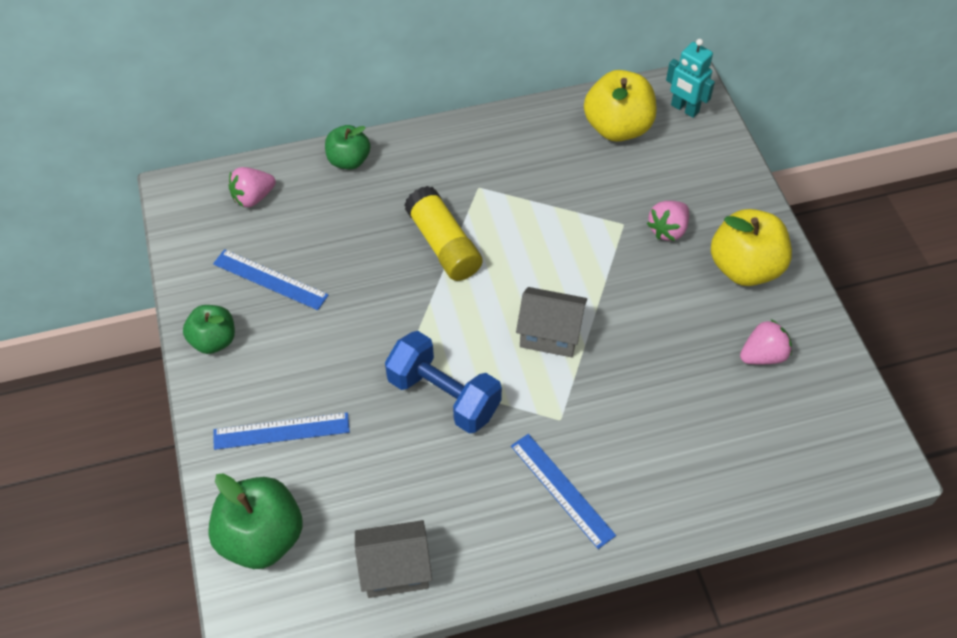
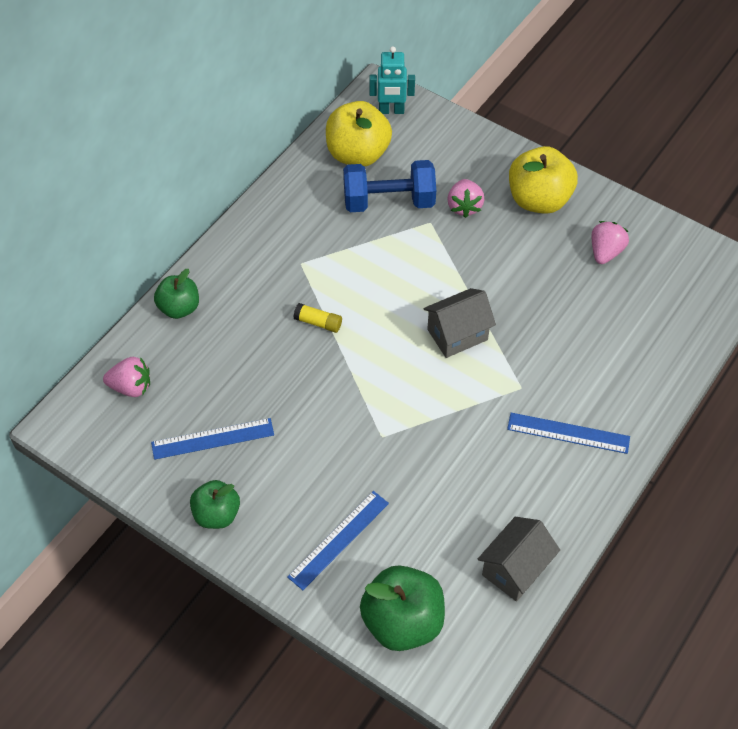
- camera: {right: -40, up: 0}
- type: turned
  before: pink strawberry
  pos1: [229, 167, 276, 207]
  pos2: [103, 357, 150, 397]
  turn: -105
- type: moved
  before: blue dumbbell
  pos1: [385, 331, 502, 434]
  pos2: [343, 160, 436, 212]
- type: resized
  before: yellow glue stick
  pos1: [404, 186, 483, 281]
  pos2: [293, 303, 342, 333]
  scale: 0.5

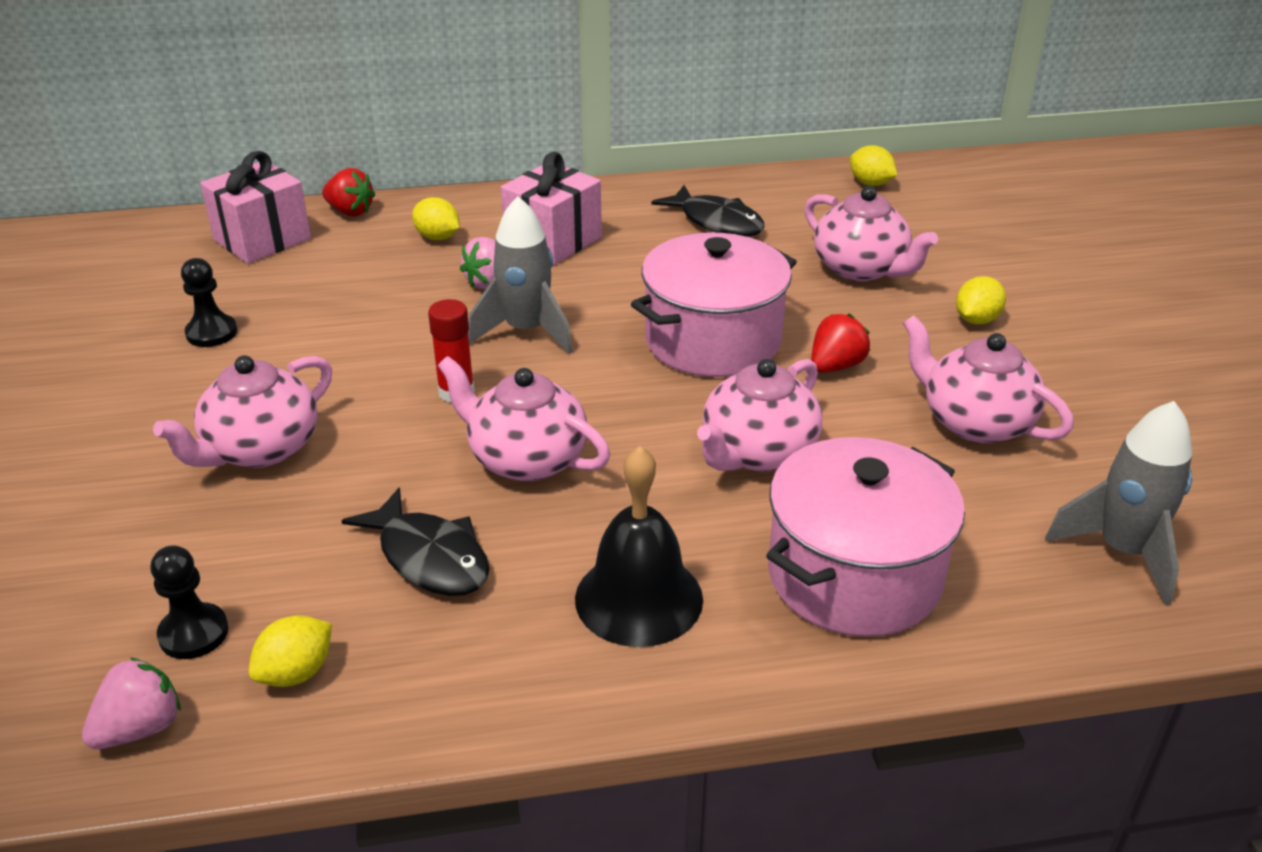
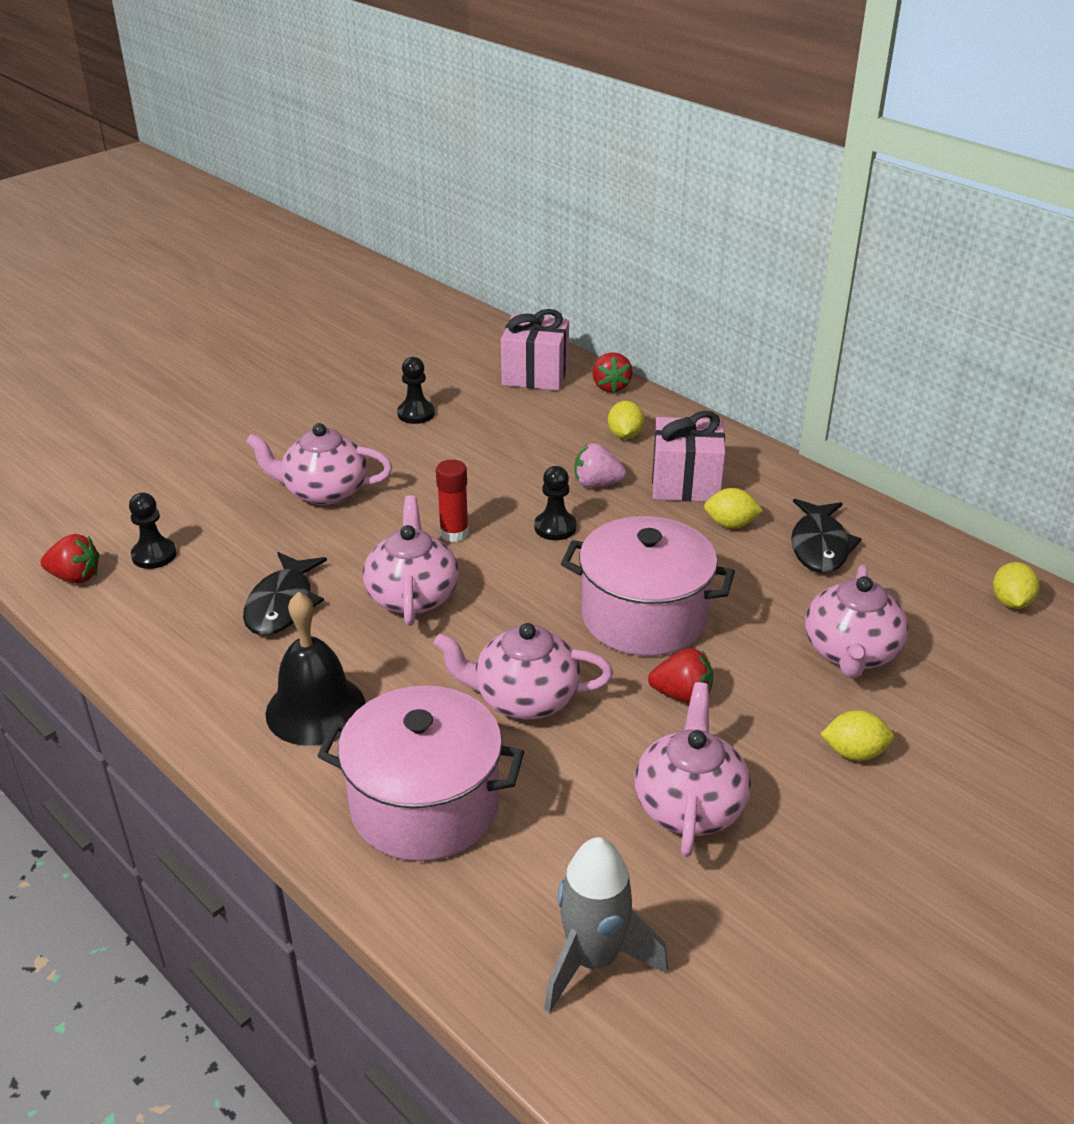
- camera: {right: 55, up: 0}
- type: recoloured
  before: pink strawberry
  after: red strawberry
  pos1: [82, 657, 181, 749]
  pos2: [41, 534, 100, 583]
- type: moved
  before: yellow lemon
  pos1: [249, 615, 332, 687]
  pos2: [704, 488, 763, 528]
- type: replaced
  before: grey rocket
  after: black pawn
  pos1: [468, 197, 573, 354]
  pos2: [534, 466, 577, 540]

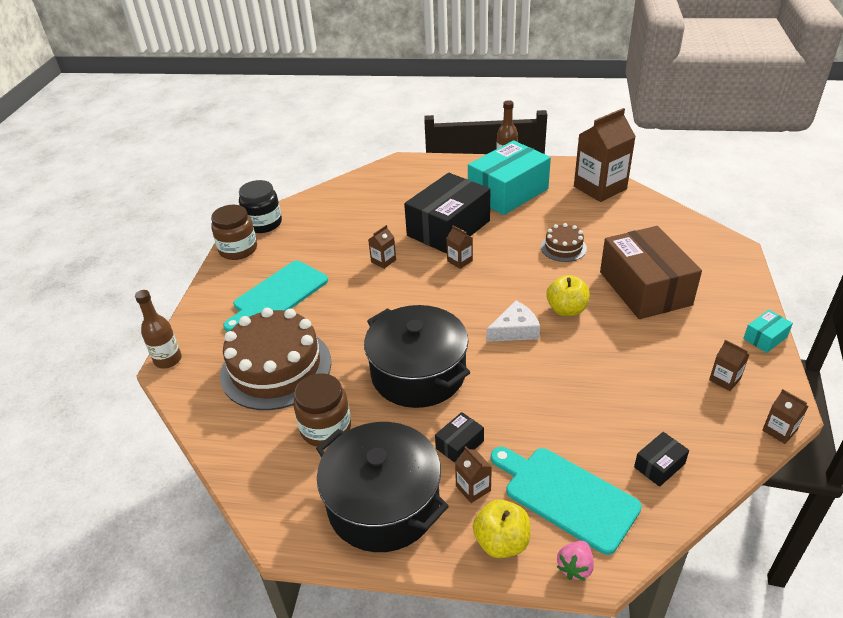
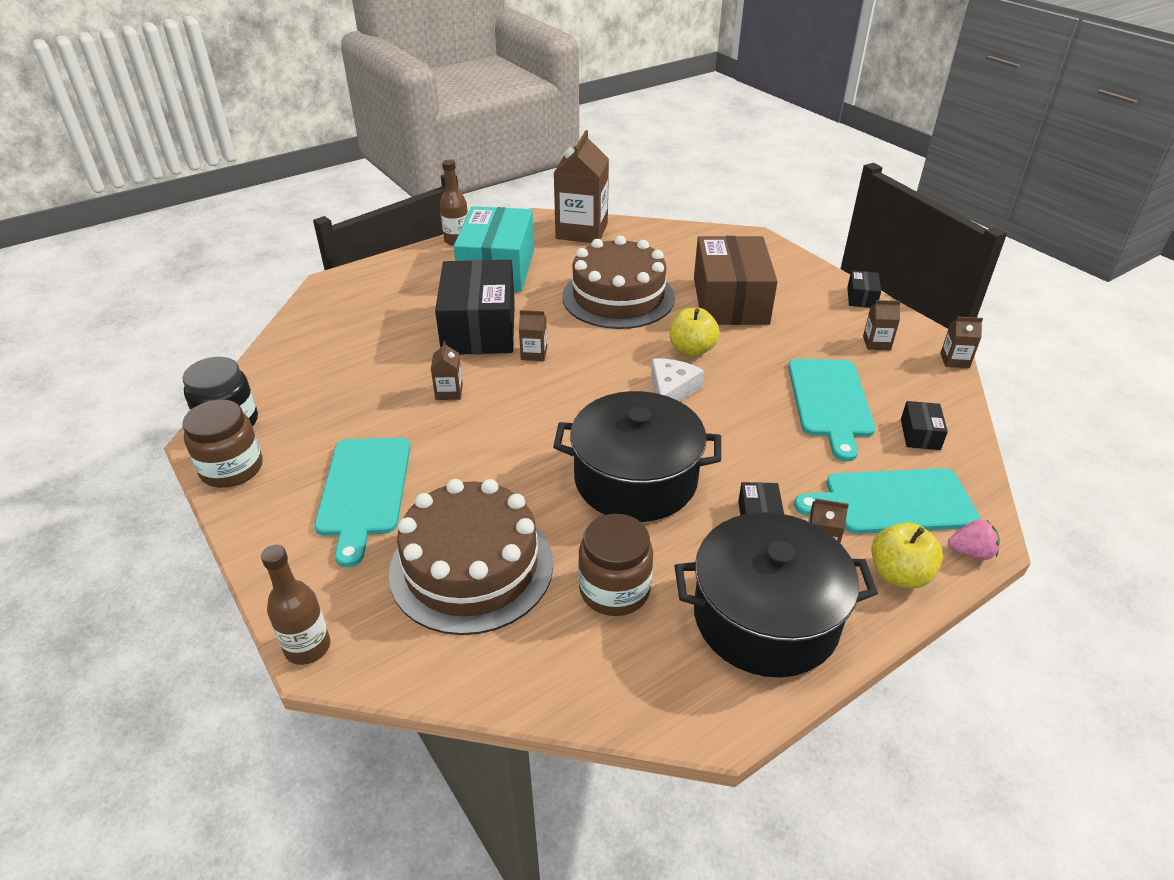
- camera: {right: -45, up: 0}
- type: resized
  before: brown cake
  pos1: [541, 223, 587, 262]
  pos2: [562, 236, 675, 329]
  scale: 2.09
- type: turned
  before: pink strawberry
  pos1: [557, 541, 594, 581]
  pos2: [948, 519, 1000, 560]
  turn: -75
- type: turned
  before: brown box
  pos1: [600, 226, 702, 319]
  pos2: [694, 236, 778, 325]
  turn: 60
- type: recoloured
  before: turquoise box
  after: black box
  pos1: [743, 310, 793, 353]
  pos2: [847, 271, 881, 308]
- type: added
  after: turquoise cutting board
  pos2: [788, 359, 875, 461]

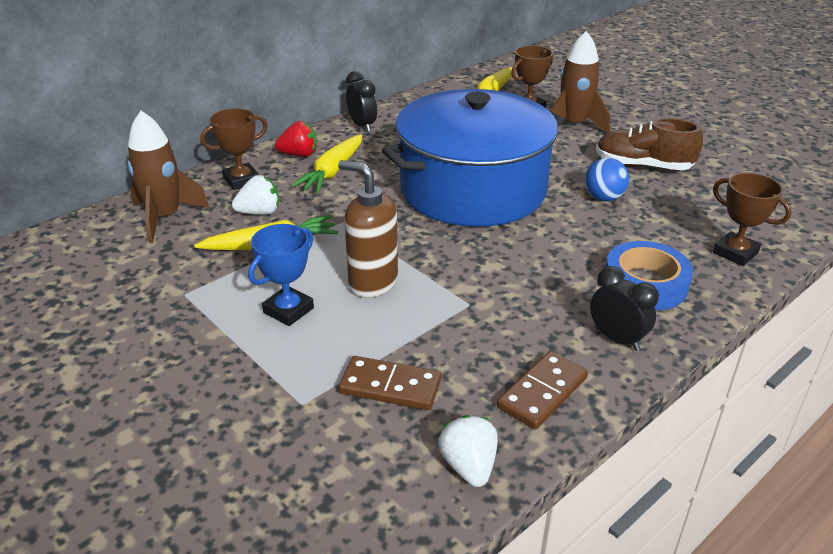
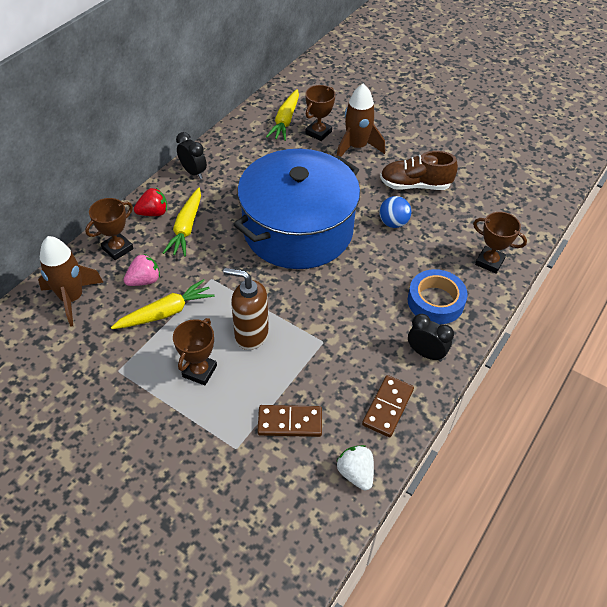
- camera: {right: -15, up: 15}
- type: recoloured
  before: white strawberry
  after: pink strawberry
  pos1: [232, 175, 279, 215]
  pos2: [124, 254, 160, 286]
- type: recoloured
  before: blue trophy
  after: brown trophy
  pos1: [248, 224, 314, 326]
  pos2: [173, 318, 217, 385]

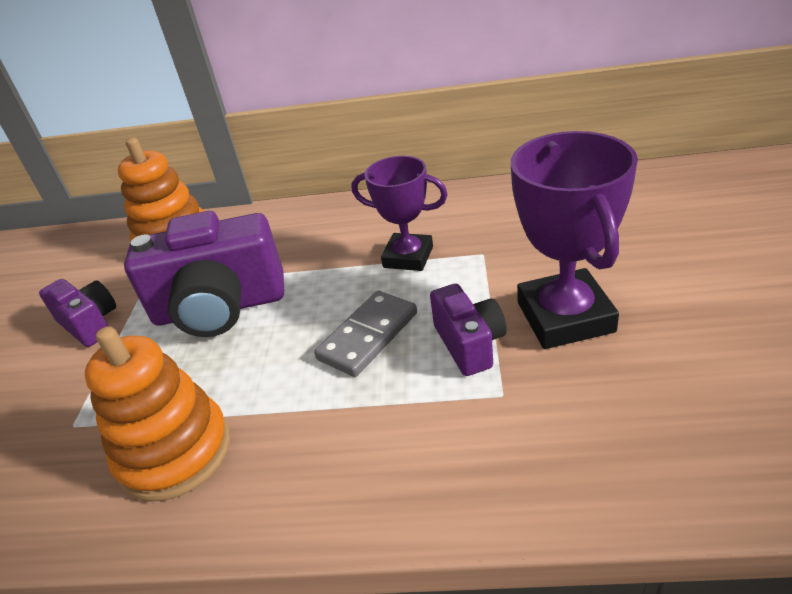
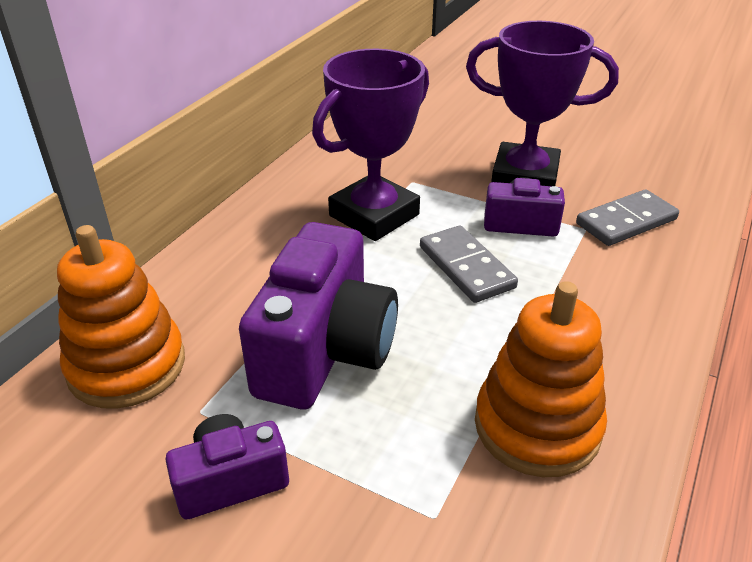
- camera: {right: -70, up: 0}
- type: resized
  before: purple trophy
  pos1: [352, 156, 448, 271]
  pos2: [312, 49, 429, 241]
  scale: 1.53
- type: added
  after: grey domino
  pos2: [576, 190, 679, 246]

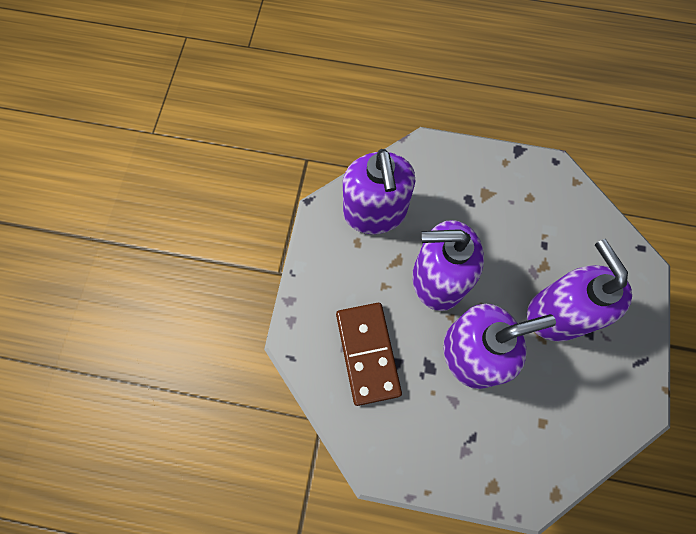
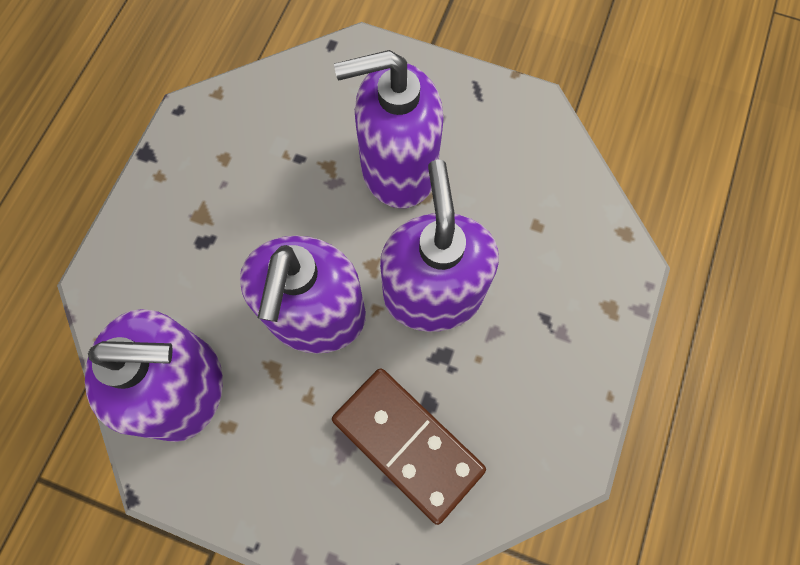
- camera: {right: -80, up: 0}
- type: turned
  before: brown domino
  pos1: [336, 303, 402, 406]
  pos2: [332, 368, 486, 525]
  turn: 45

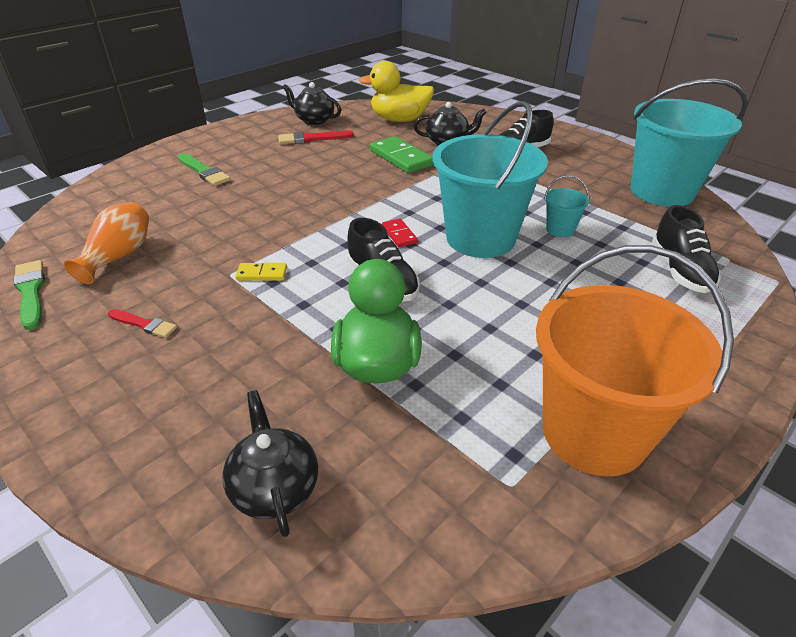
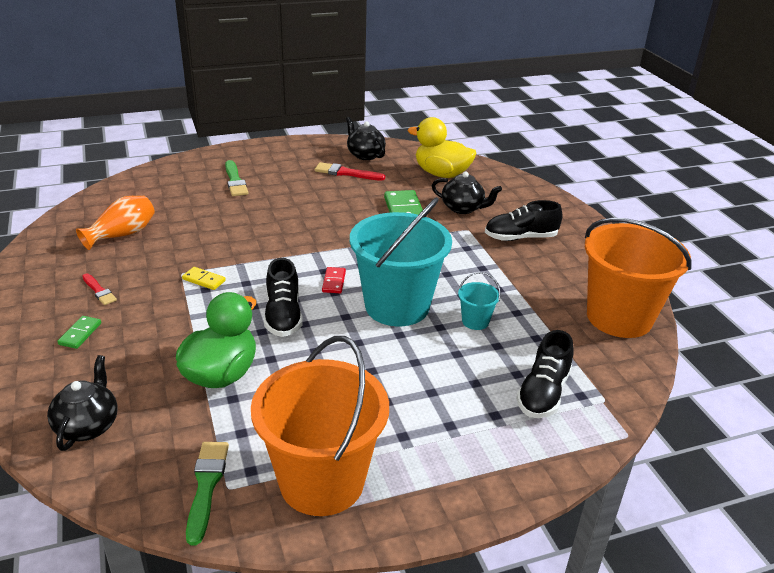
- camera: {right: 25, up: -5}
- type: moved
  before: green brush
  pos1: [14, 260, 45, 330]
  pos2: [186, 442, 229, 545]
- type: recoloured
  before: turquoise bucket
  after: orange bucket
  pos1: [631, 78, 747, 207]
  pos2: [585, 218, 692, 338]
- type: added
  after: green domino
  pos2: [57, 316, 101, 349]

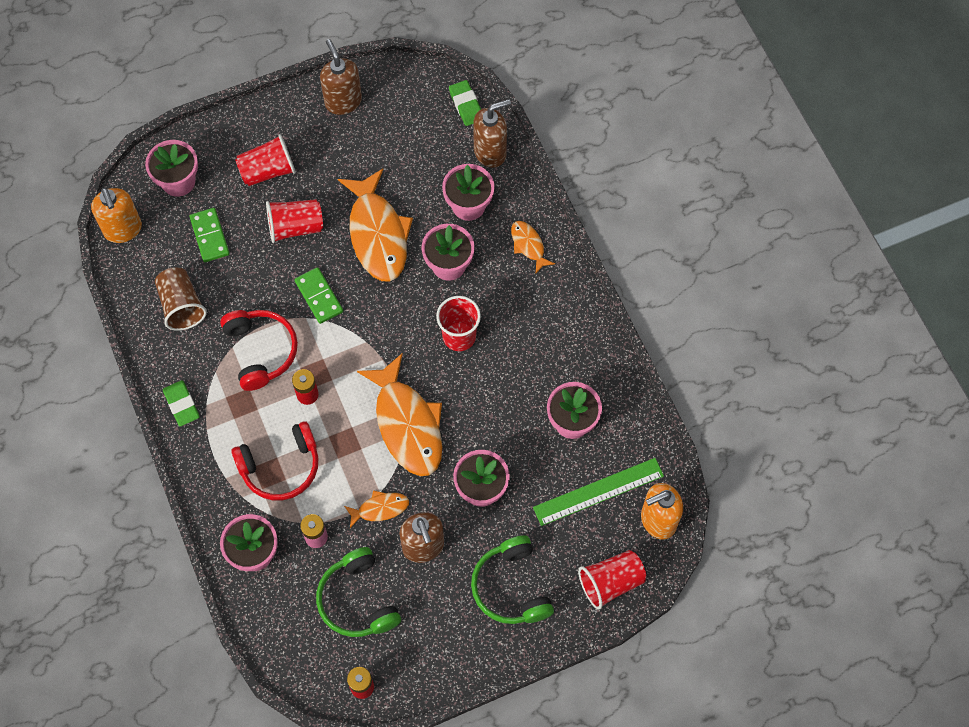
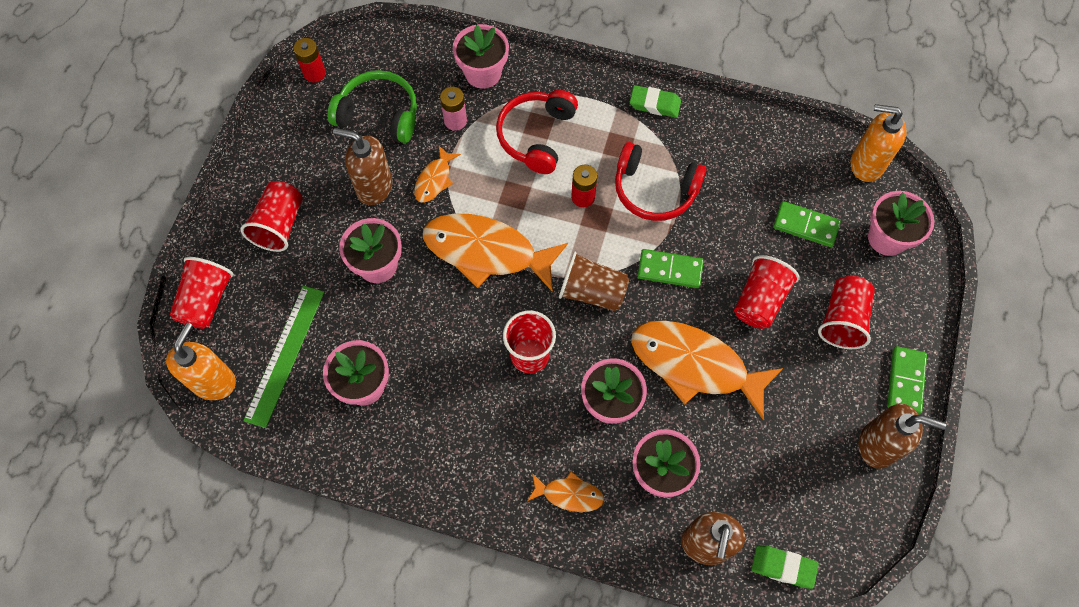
- camera: {right: 130, up: 0}
- type: moved
  before: brown cup
  pos1: [155, 267, 207, 331]
  pos2: [559, 251, 629, 311]
- type: replaced
  before: green headphones
  after: red cup
  pos1: [471, 535, 554, 624]
  pos2: [240, 181, 303, 252]
- type: added
  after: green domino
  pos2: [887, 346, 927, 415]

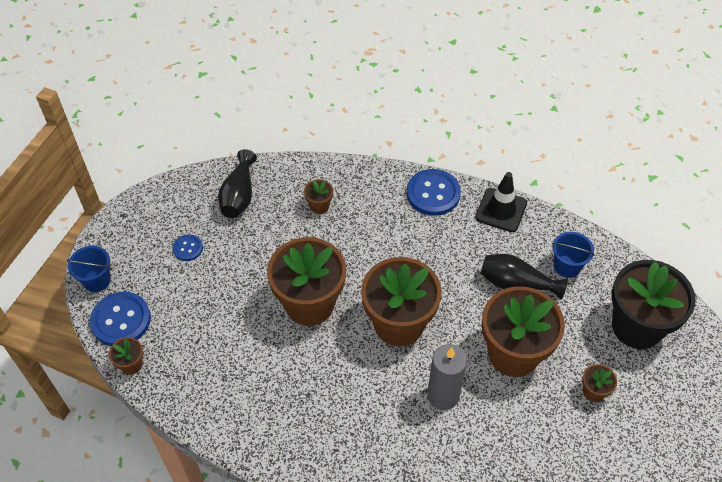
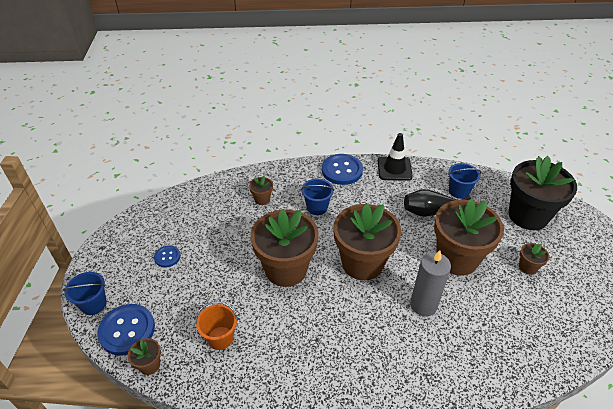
- camera: {right: -20, up: -10}
- type: removed
  before: black vase
  pos1: [218, 149, 257, 218]
- type: added
  after: orange bucket
  pos2: [195, 301, 238, 350]
- type: added
  after: blue bucket
  pos2: [301, 179, 334, 215]

